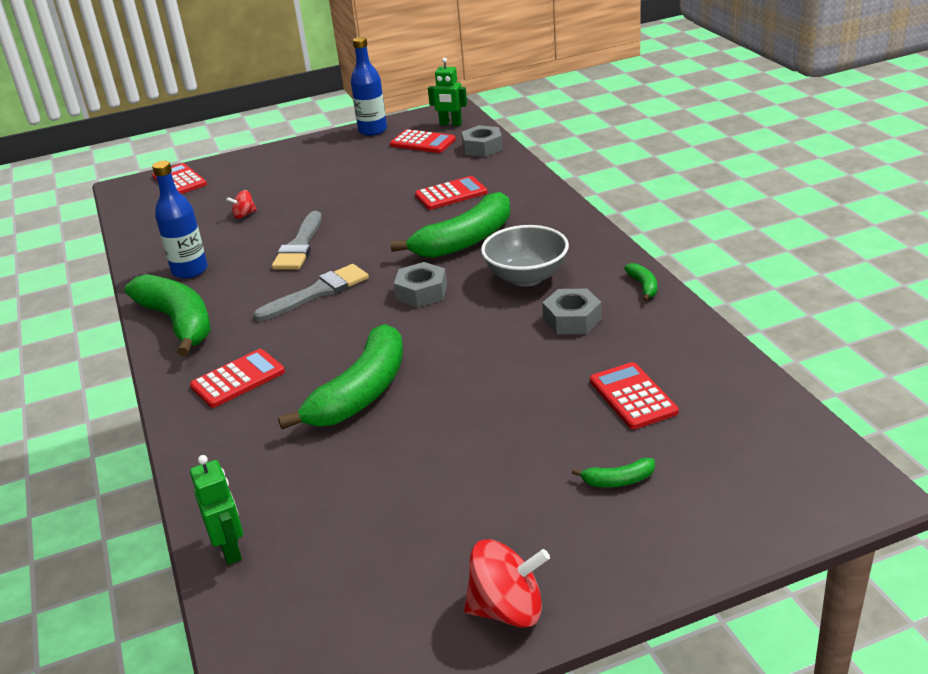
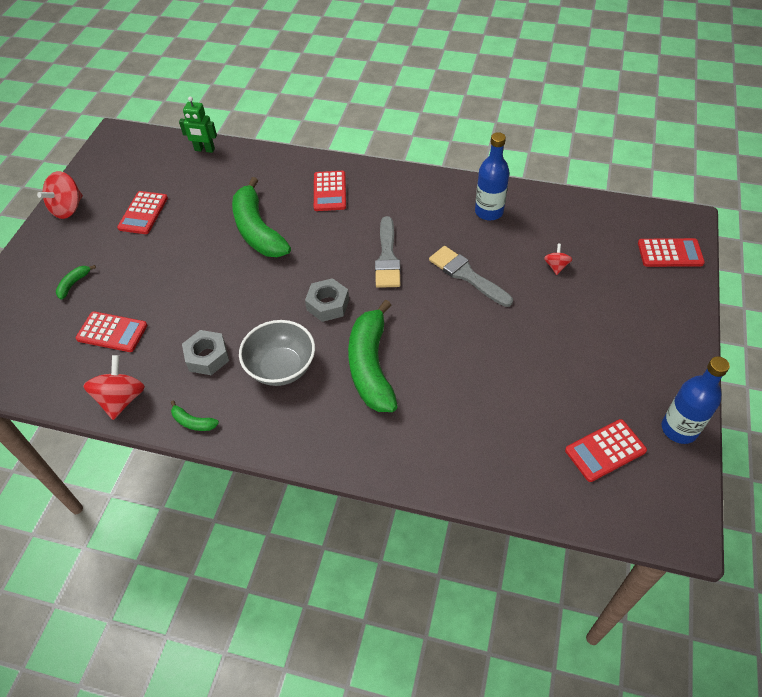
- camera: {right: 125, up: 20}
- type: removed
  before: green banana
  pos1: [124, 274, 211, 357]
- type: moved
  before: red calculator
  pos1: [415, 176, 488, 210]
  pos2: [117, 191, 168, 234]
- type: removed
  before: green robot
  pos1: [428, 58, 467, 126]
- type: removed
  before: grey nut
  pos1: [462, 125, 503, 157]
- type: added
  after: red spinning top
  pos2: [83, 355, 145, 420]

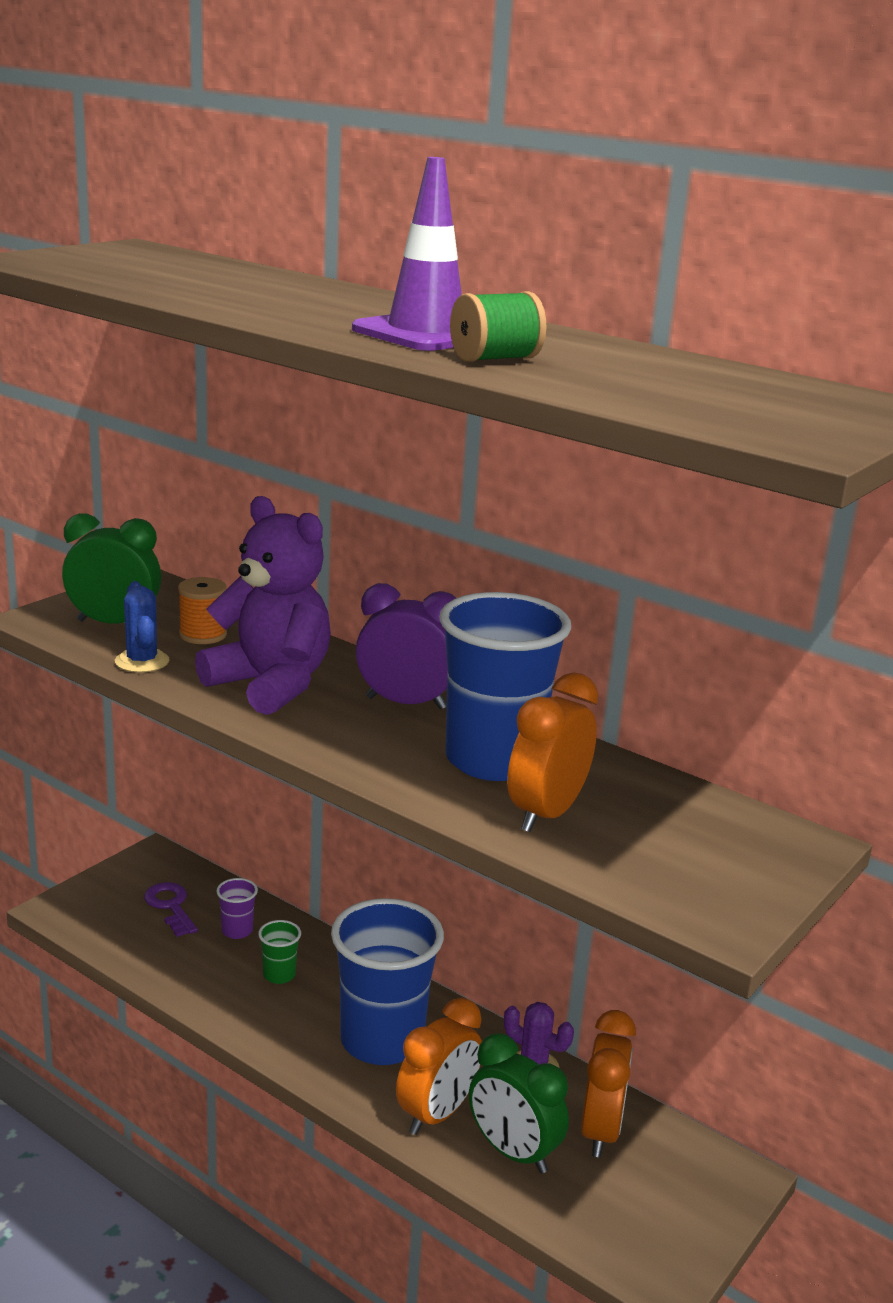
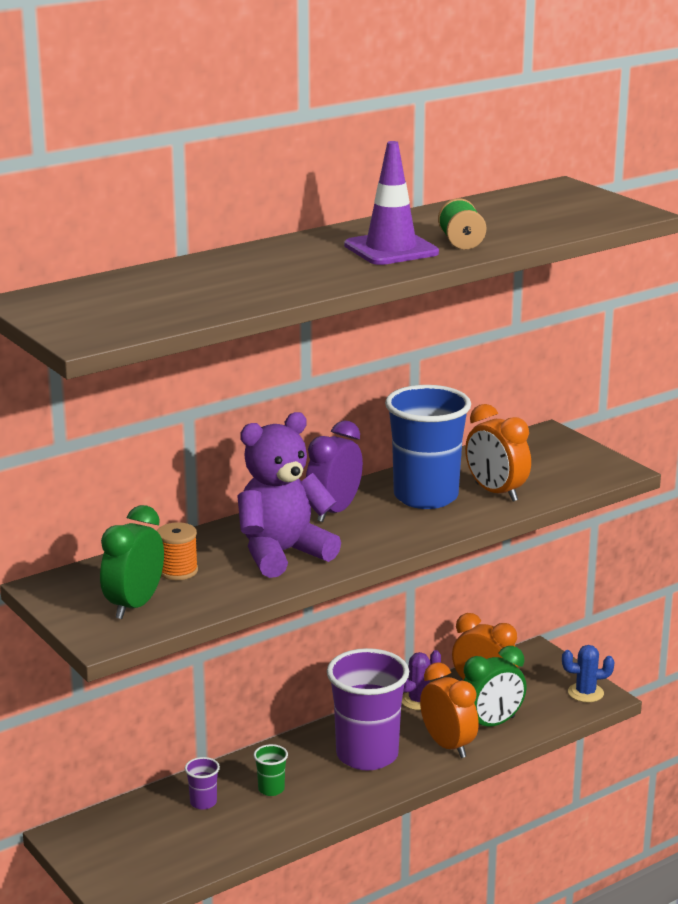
- camera: {right: -70, up: 0}
- type: moved
  before: blue cactus
  pos1: [115, 581, 169, 673]
  pos2: [562, 645, 614, 702]
- type: removed
  before: purple key
  pos1: [144, 882, 198, 937]
- type: recoloured
  before: blue cup
  after: purple cup
  pos1: [331, 898, 444, 1065]
  pos2: [327, 648, 409, 770]

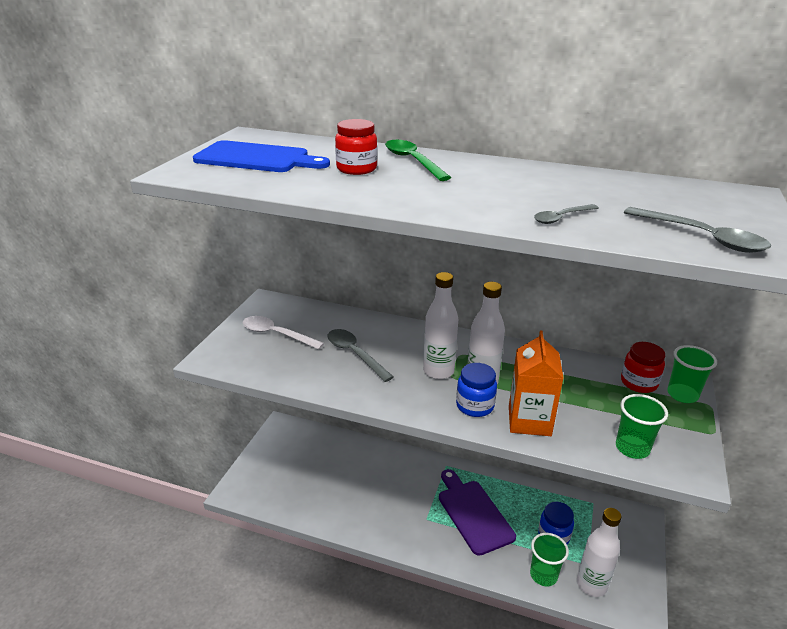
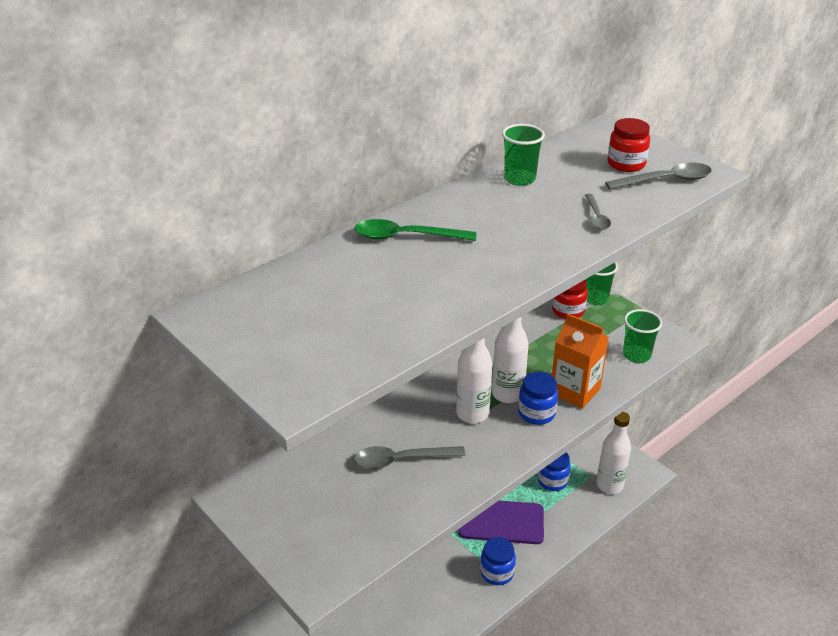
- camera: {right: -60, up: 5}
- type: removed
  before: blue cutting board
  pos1: [193, 140, 330, 172]
- type: removed
  before: white spoon
  pos1: [243, 316, 324, 349]
- type: moved
  before: red jar
  pos1: [335, 119, 377, 175]
  pos2: [608, 118, 650, 172]
- type: moved
  before: green cup
  pos1: [530, 533, 569, 586]
  pos2: [502, 124, 545, 186]
- type: added
  after: blue jar
  pos2: [480, 537, 516, 585]

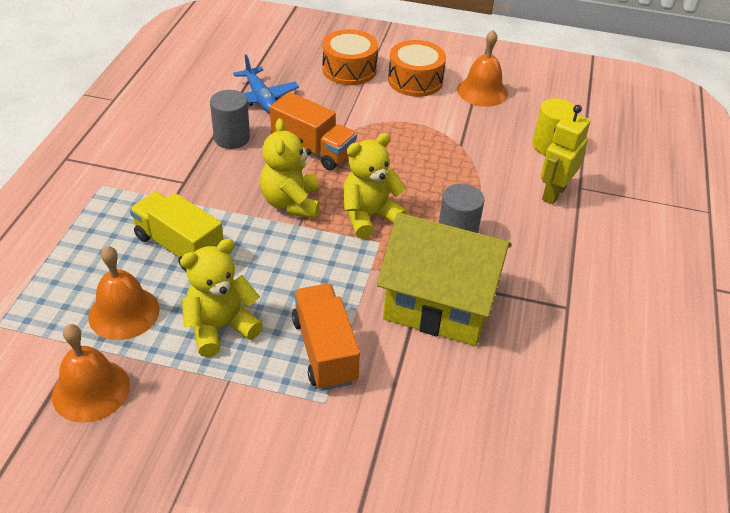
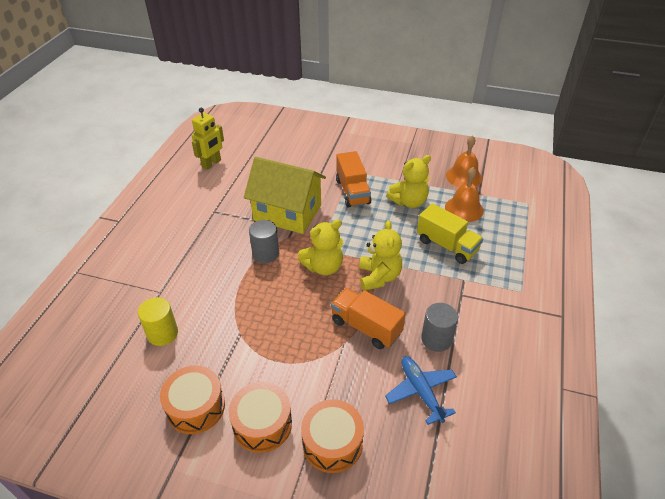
- camera: {right: -175, up: 0}
- type: replaced
  before: orange bell
  after: orange drum
  pos1: [457, 30, 508, 107]
  pos2: [160, 365, 225, 434]
- type: moved
  before: yellow robot
  pos1: [541, 105, 590, 204]
  pos2: [192, 108, 224, 170]

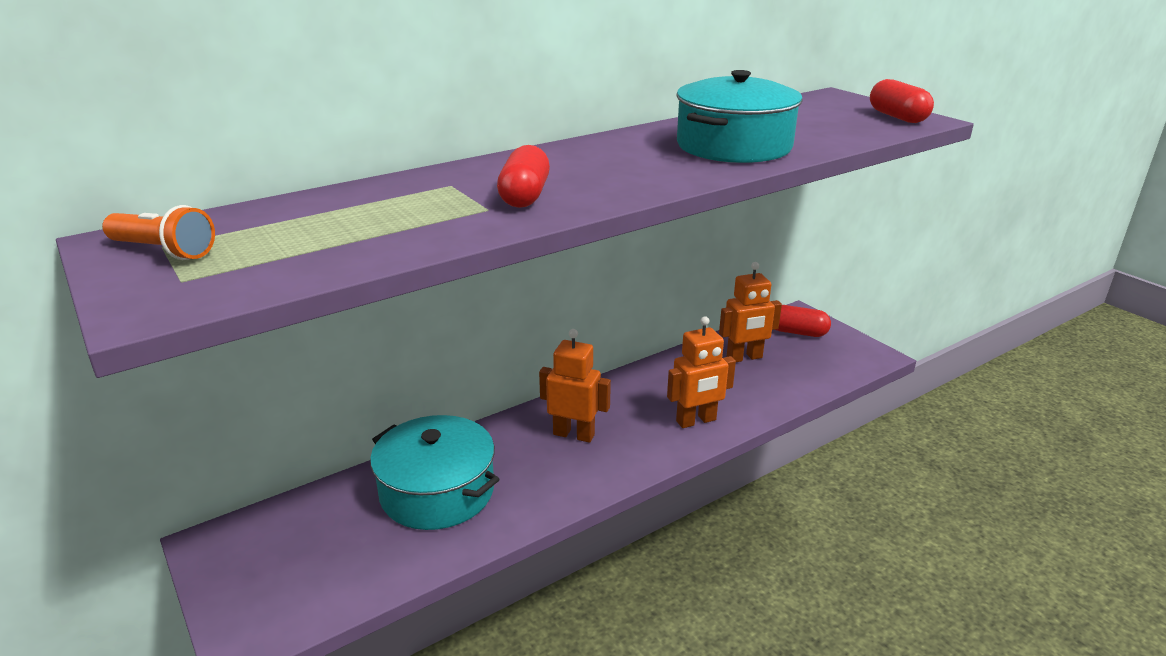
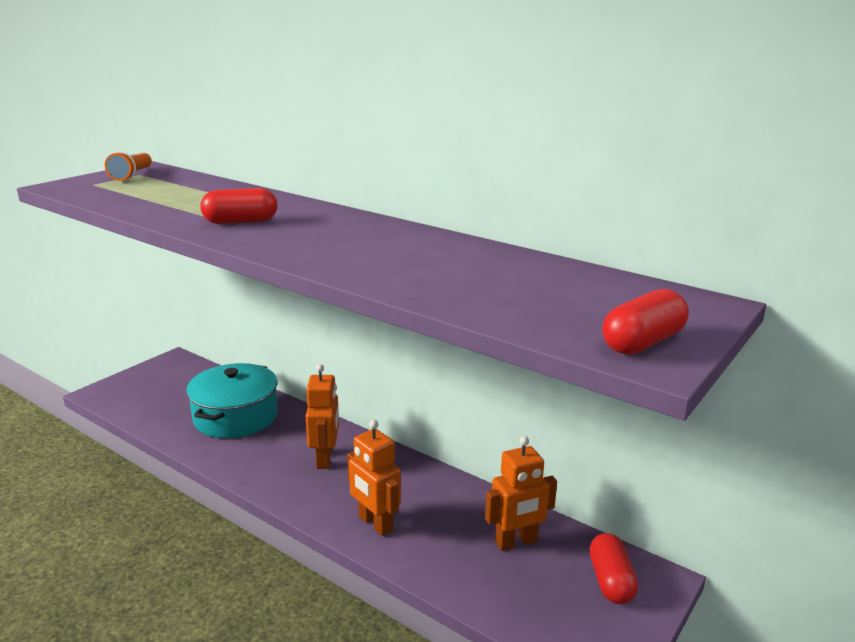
- camera: {right: 70, up: -5}
- type: removed
  before: turquoise pot
  pos1: [676, 70, 803, 163]
- type: turned
  before: orange robot
  pos1: [719, 262, 782, 362]
  pos2: [485, 436, 557, 551]
  turn: -75

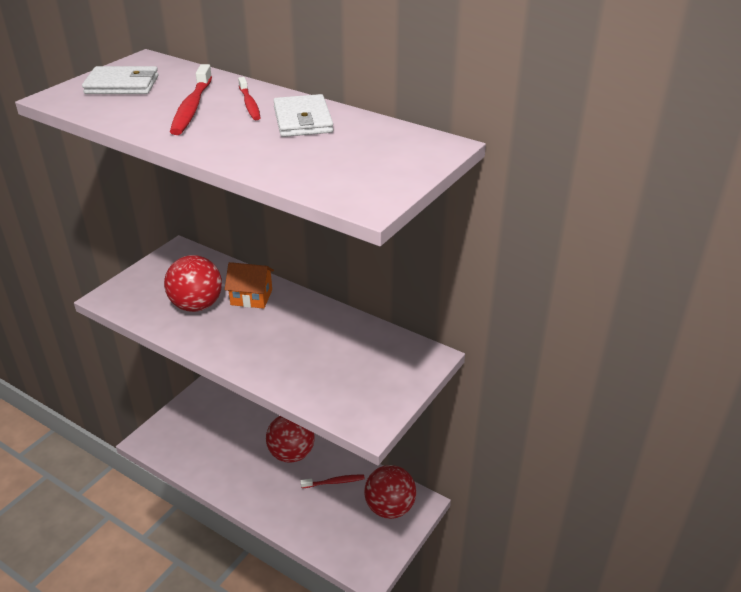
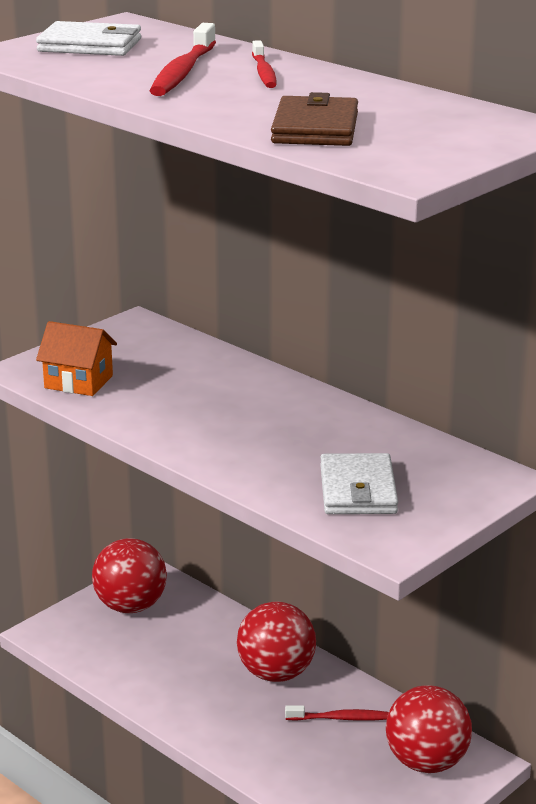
- camera: {right: 10, up: -10}
- type: moved
  before: red ball
  pos1: [164, 255, 222, 312]
  pos2: [92, 538, 167, 613]
- type: moved
  before: orange house
  pos1: [225, 262, 274, 309]
  pos2: [36, 321, 117, 396]
- type: moved
  before: white wallet
  pos1: [273, 94, 334, 137]
  pos2: [320, 453, 398, 514]
- type: added
  after: brown wallet
  pos2: [271, 92, 358, 146]

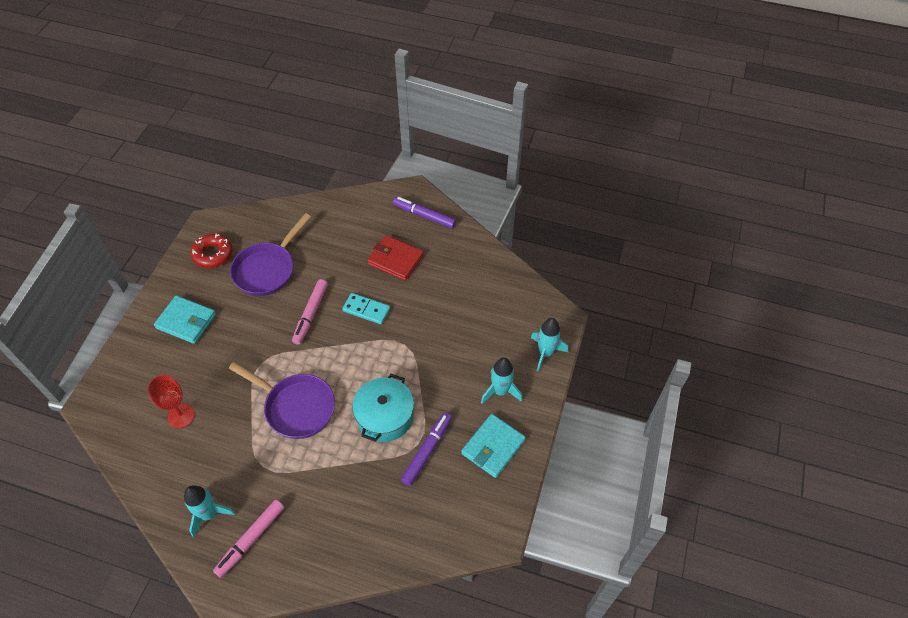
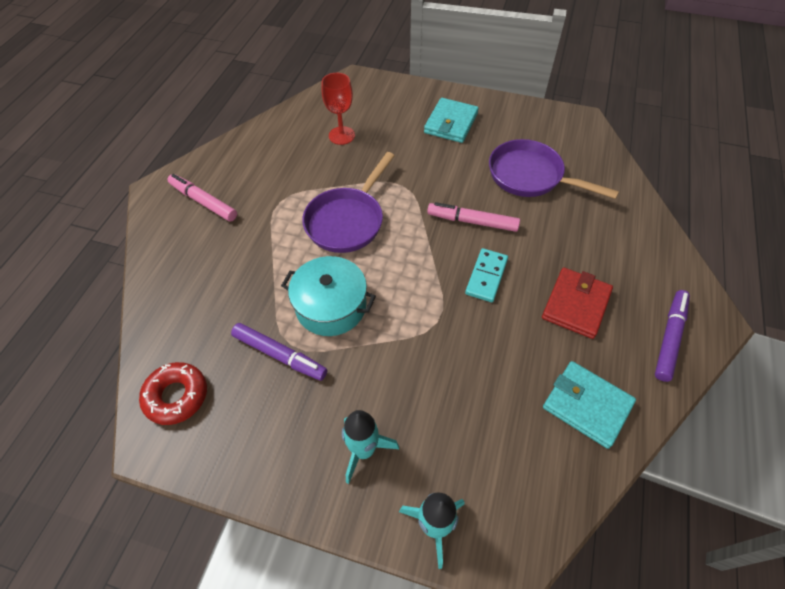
- camera: {right: 90, up: 0}
- type: removed
  before: turquoise rocket
  pos1: [184, 485, 236, 537]
- type: moved
  before: red donut
  pos1: [191, 234, 233, 268]
  pos2: [139, 362, 207, 425]
- type: moved
  before: turquoise wallet
  pos1: [461, 414, 526, 478]
  pos2: [543, 361, 636, 449]

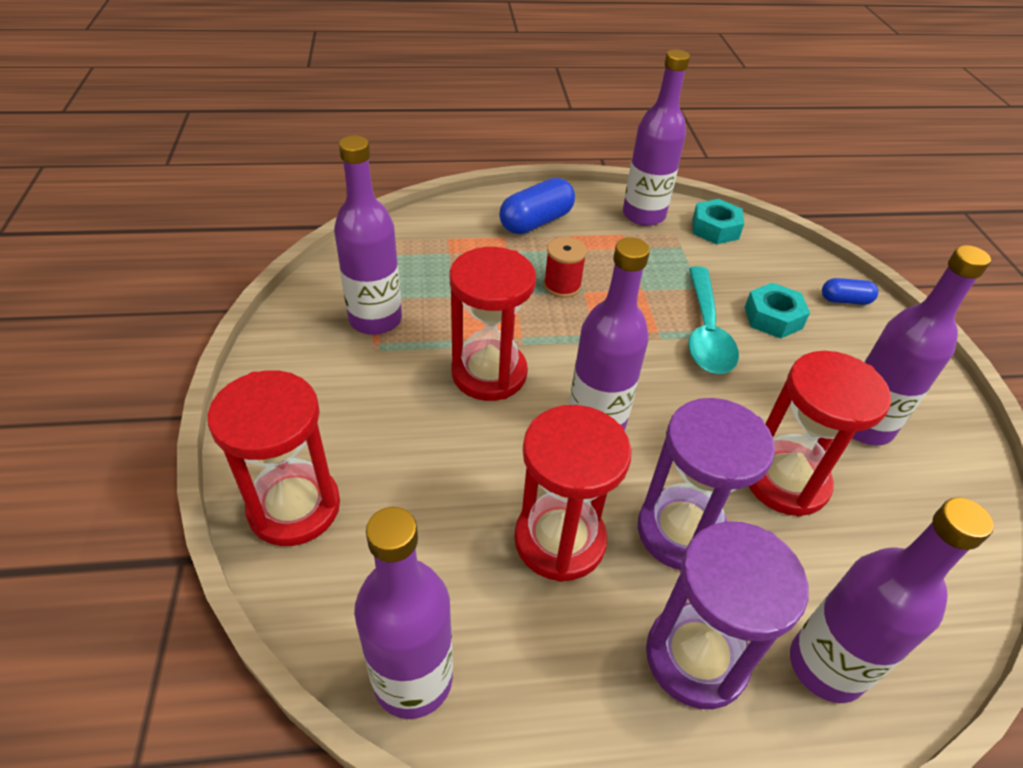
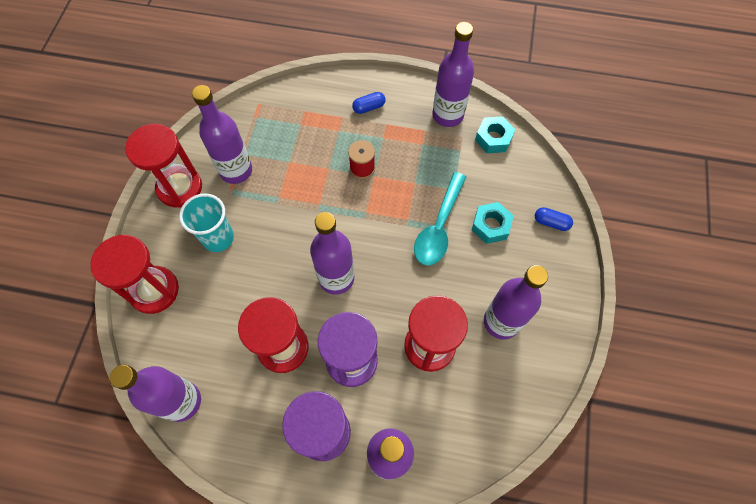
- camera: {right: 20, up: 20}
- type: moved
  before: red hourglass
  pos1: [450, 247, 536, 401]
  pos2: [125, 124, 202, 208]
- type: resized
  before: blue capsule
  pos1: [499, 178, 575, 234]
  pos2: [352, 92, 386, 114]
  scale: 0.57
- type: added
  after: turquoise cup
  pos2: [179, 193, 234, 252]

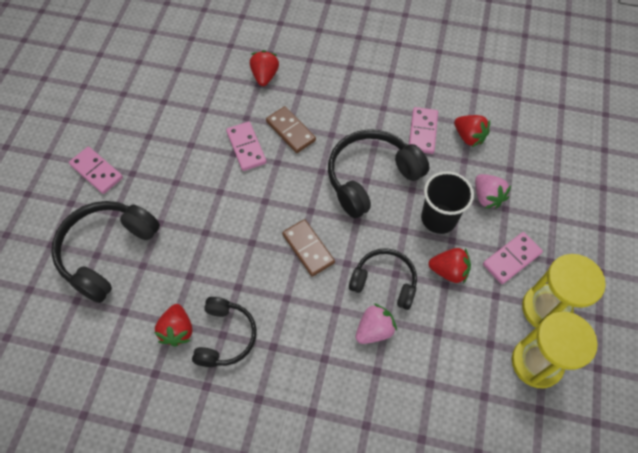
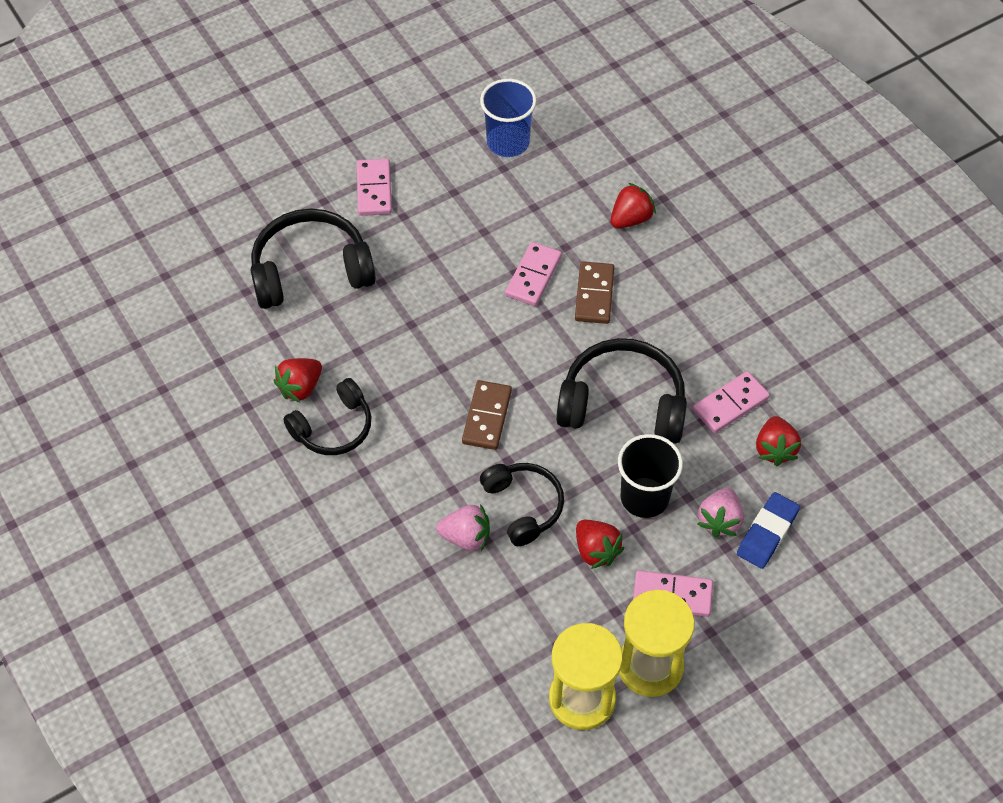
- camera: {right: 45, up: -5}
- type: added
  after: blue cup
  pos2: [480, 79, 537, 157]
- type: added
  after: blue eraser
  pos2: [737, 492, 800, 569]

